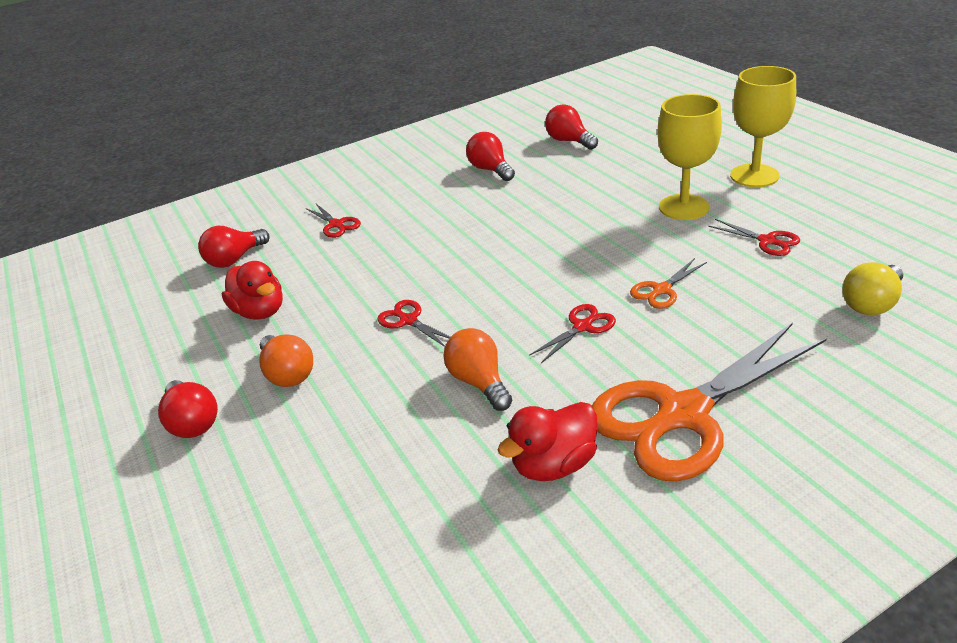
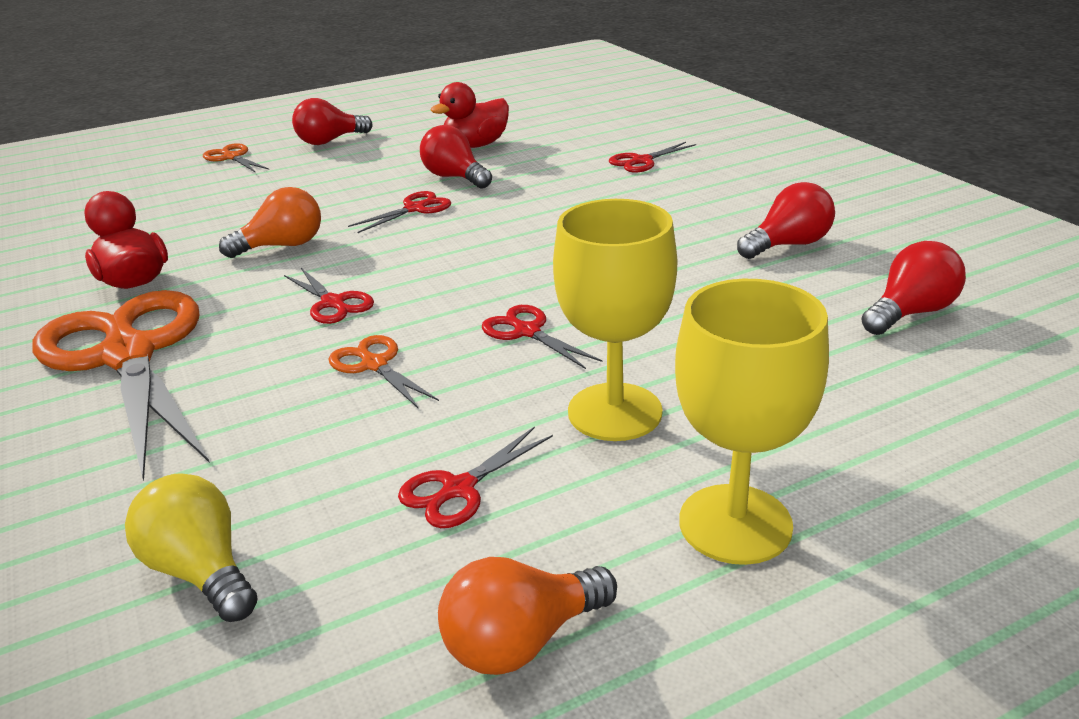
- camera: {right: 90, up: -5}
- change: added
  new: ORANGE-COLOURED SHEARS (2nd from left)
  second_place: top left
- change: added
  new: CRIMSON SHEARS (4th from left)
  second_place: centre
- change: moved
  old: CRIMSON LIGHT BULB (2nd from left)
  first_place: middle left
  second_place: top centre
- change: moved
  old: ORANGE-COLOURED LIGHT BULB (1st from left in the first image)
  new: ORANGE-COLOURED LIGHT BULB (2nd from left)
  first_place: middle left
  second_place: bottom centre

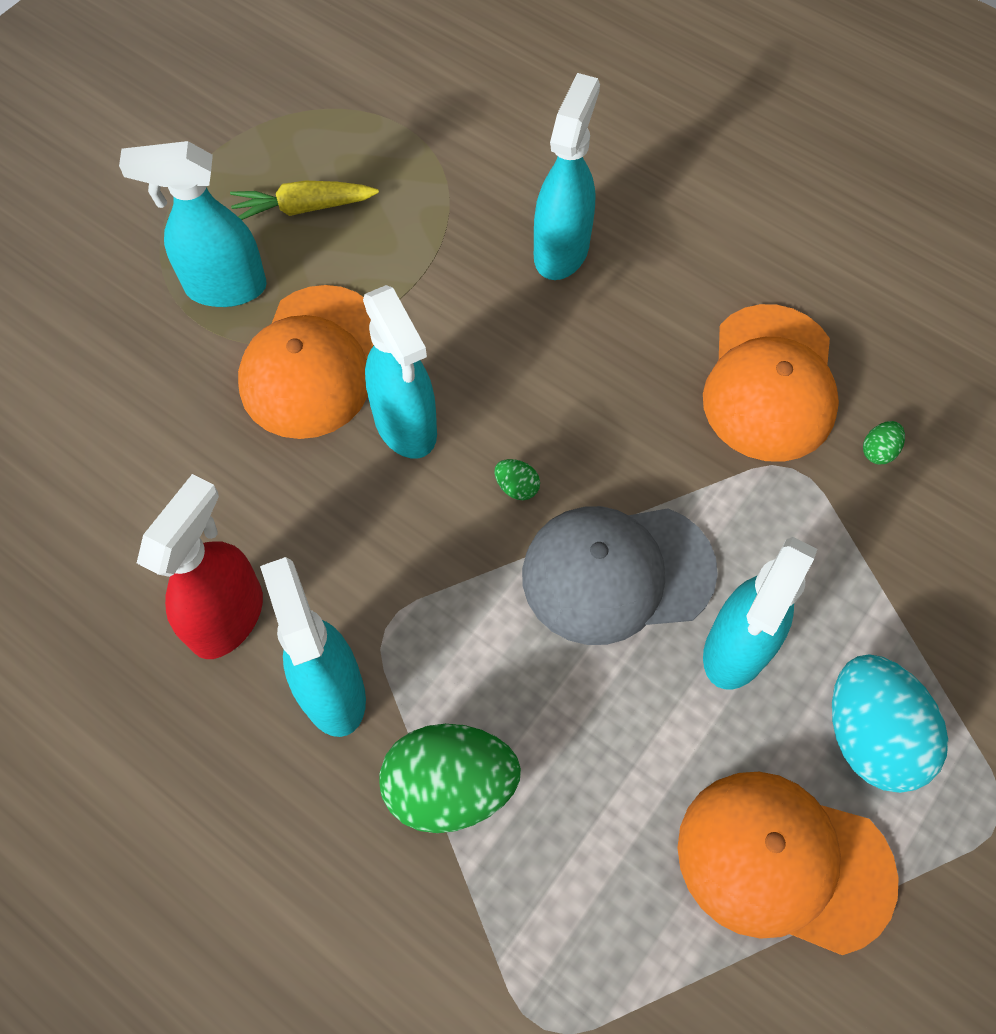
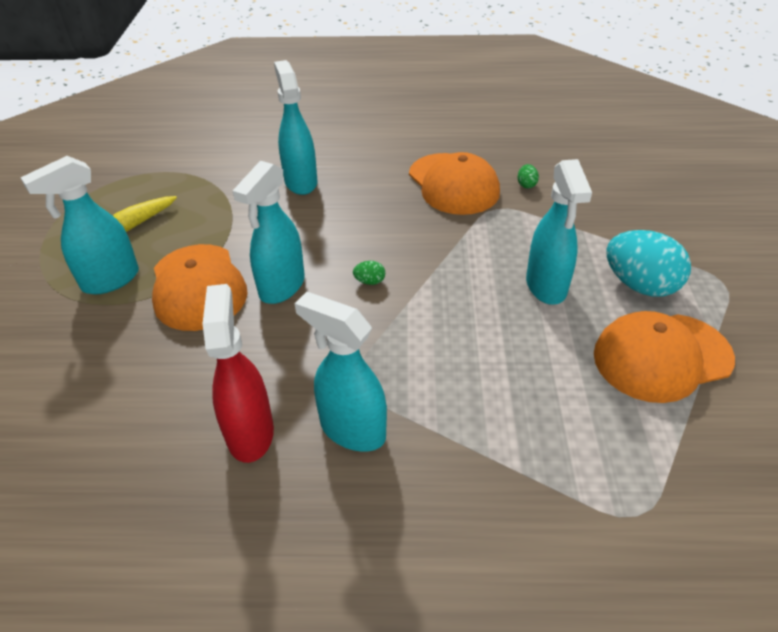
- camera: {right: -35, up: -20}
- change: removed
  old: EMERALD EGG (1st from left)
  first_place: bottom centre
- change: removed
  old: GREY PEAKED CAP
  first_place: centre
- change: turned
  old: AQUA SPRAYER (3rd from left in the first image)
  first_place: centre
  second_place: centre
  degrees: 90

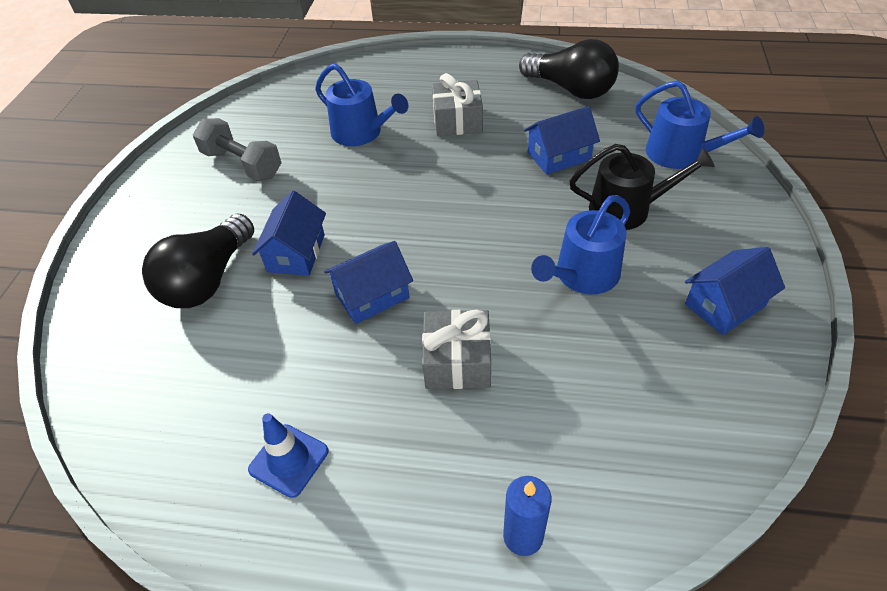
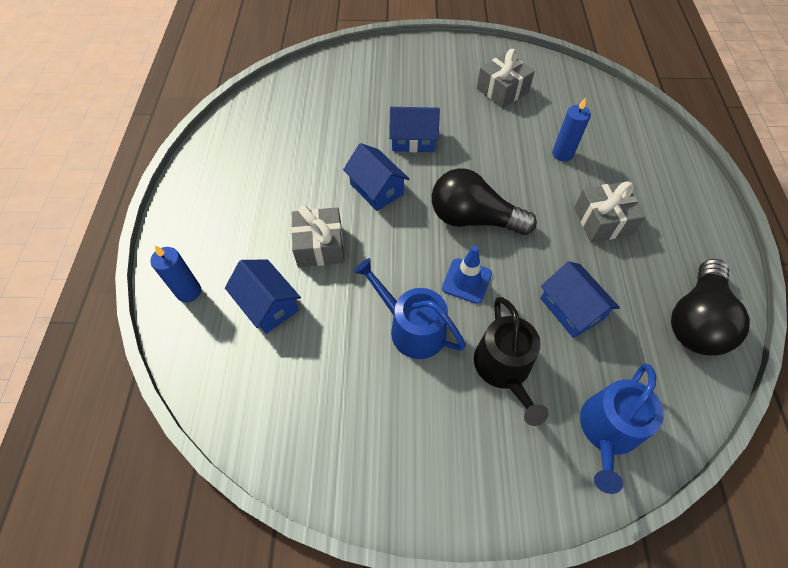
- camera: {right: 80, up: 10}
- change: moved
  old: JET-BLACK LIGHT BULB (1st from left)
  first_place: middle left
  second_place: centre
- change: moved
  old: ROYAL BLUE ROAD CONE
  first_place: bottom left
  second_place: centre
- change: moved
  old: ROYAL BLUE HOUSE (4th from left in the first image)
  new: ROYAL BLUE HOUSE (1st from left)
  first_place: middle right
  second_place: centre
- change: replaced
  old: GREY DUMBBELL
  new: GREY PRESENT (2nd from left)
  first_place: top left
  second_place: top centre
- change: replaced
  old: ROYAL BLUE WATERING CAN (1st from left)
  new: ROYAL BLUE PILLAR CANDLE (2nd from left)
  first_place: top centre
  second_place: top right

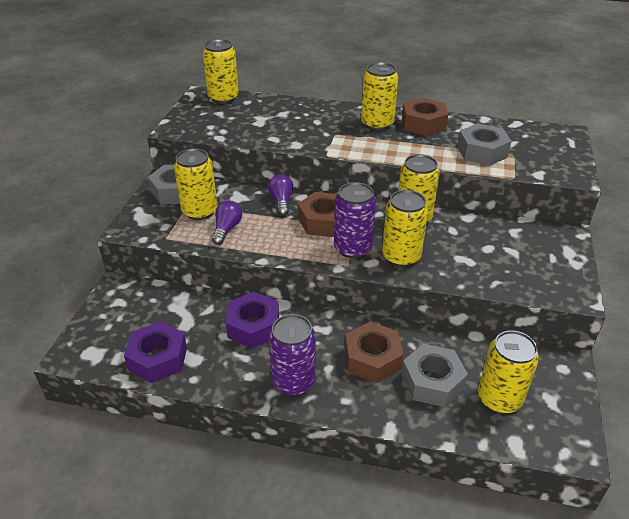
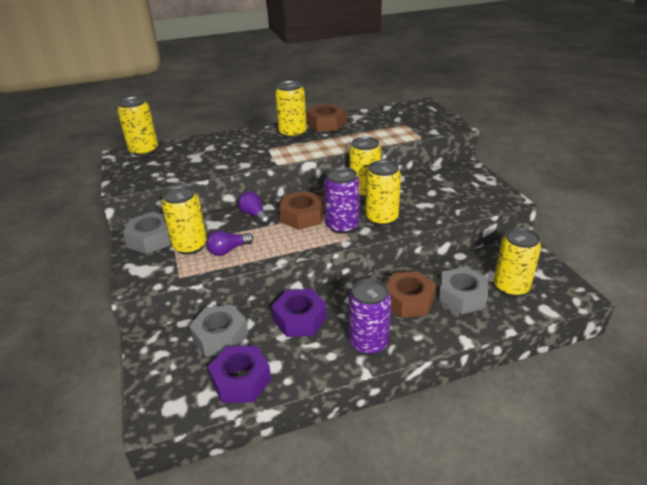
- camera: {right: -30, up: -5}
- change: moved
  old: GREY HEX NUT (3rd from left in the first image)
  new: GREY HEX NUT (2nd from left)
  first_place: top right
  second_place: bottom centre
- change: turned
  old: ROYAL PURPLE LIGHT BULB (1st from left)
  first_place: centre
  second_place: centre
  degrees: -105

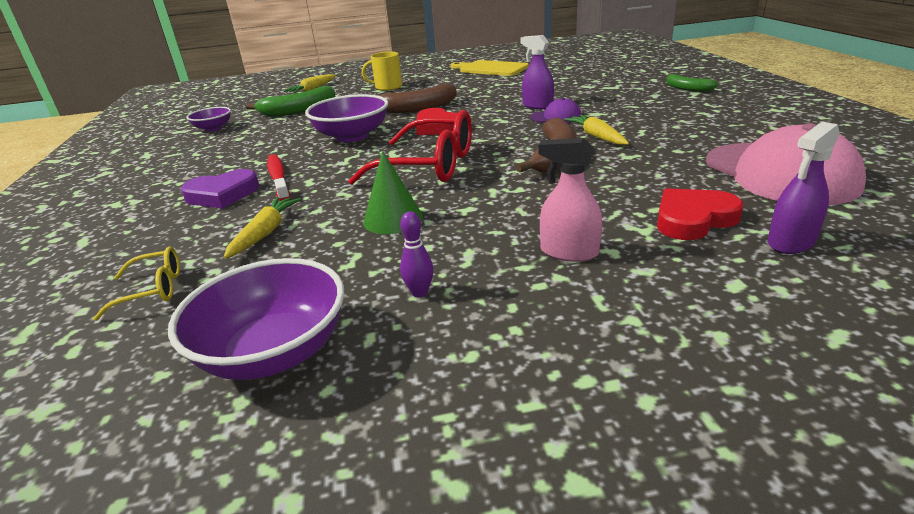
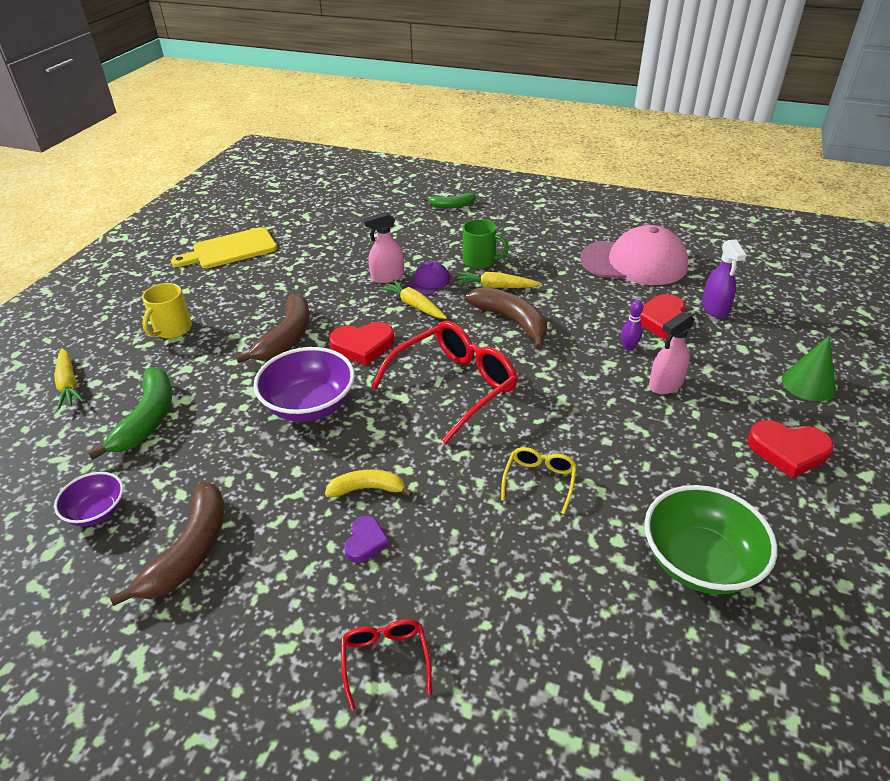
- camera: {right: -60, up: 10}
- change: added
  new: DARK BROWN BANANA FRUIT (1st from left)
  second_place: bottom left
- change: added
  new: CRIMSON GLASSES (1st from left)
  second_place: bottom centre
- change: added
  new: EMERALD TEA MUG
  second_place: top centre
- change: added
  new: CRIMSON LOVE HEART (3rd from left)
  second_place: middle right
- change: moved
  old: GOLDEN GLASSES
  first_place: middle left
  second_place: centre
- change: moved
  old: GOLDEN CARROT (1st from left in the first image)
  new: GOLDEN CARROT (2nd from left)
  first_place: middle left
  second_place: centre
- change: moved
  old: EMERALD SOLID CONE
  first_place: centre
  second_place: middle right
- change: moved
  old: ROYAL PURPLE SKITTLE
  first_place: centre
  second_place: middle right
- change: replaced
  old: CRIMSON DENTAL BRUSH
  new: GOLDEN BANANA FRUIT
  first_place: middle left
  second_place: centre
- change: recoloured
  old: ROYAL PURPLE BOWL (2nd from left)
  new: EMERALD BOWL
  first_place: middle left
  second_place: bottom right
- change: recoloured
  old: ROYAL PURPLE SPRAYER (1st from left)
  new: ROSE-PINK SPRAYER (1st from left)
  first_place: top centre
  second_place: top centre
- change: resized
  old: ROYAL PURPLE LOVE HEART
  first_place: middle left
  second_place: bottom centre
  factor: 0.59

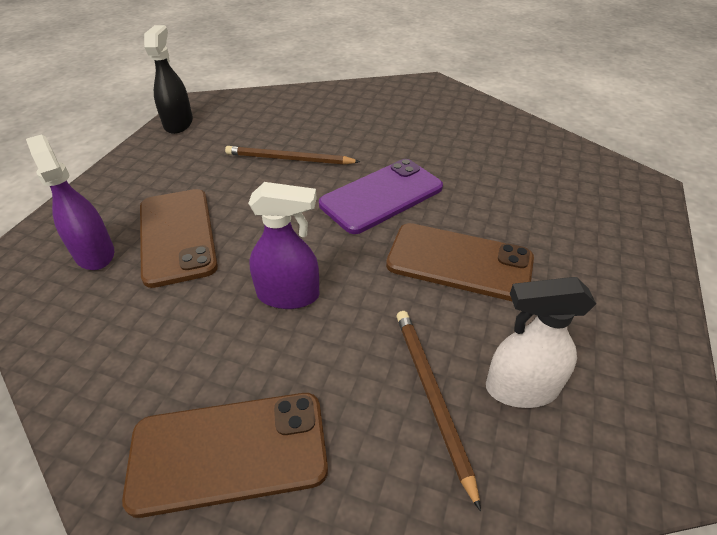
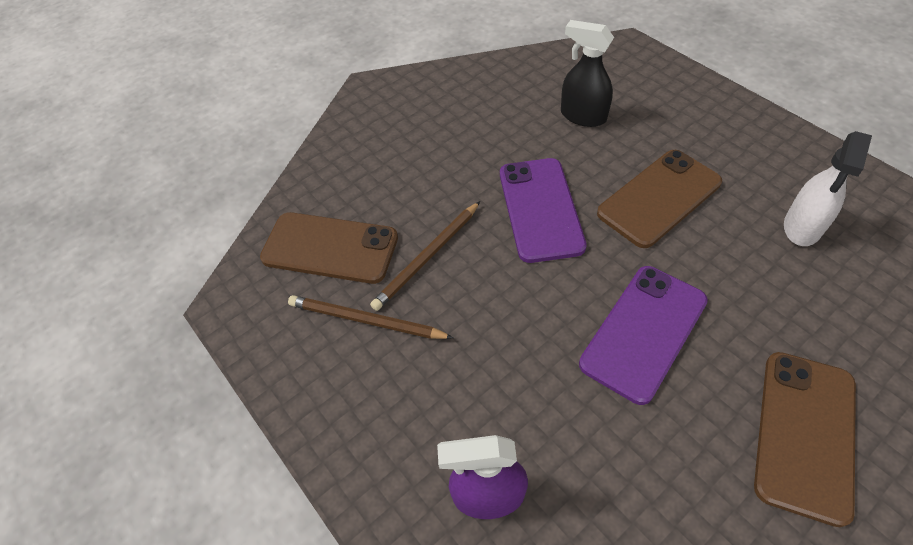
- camera: {right: -55, up: 10}
- change: moved
  old: DARK BROWN PHONE (1st from left)
  first_place: middle left
  second_place: centre
- change: moved
  old: JET-BLACK SPRAYER
  first_place: top left
  second_place: top centre
- change: moved
  old: DARK BROWN PENCIL (2nd from left in the first image)
  new: DARK BROWN PENCIL (1st from left)
  first_place: bottom centre
  second_place: centre
- change: replaced
  old: ROYAL PURPLE SPRAYER (2nd from left)
  new: ROYAL PURPLE PHONE (2nd from left)
  first_place: centre
  second_place: middle right

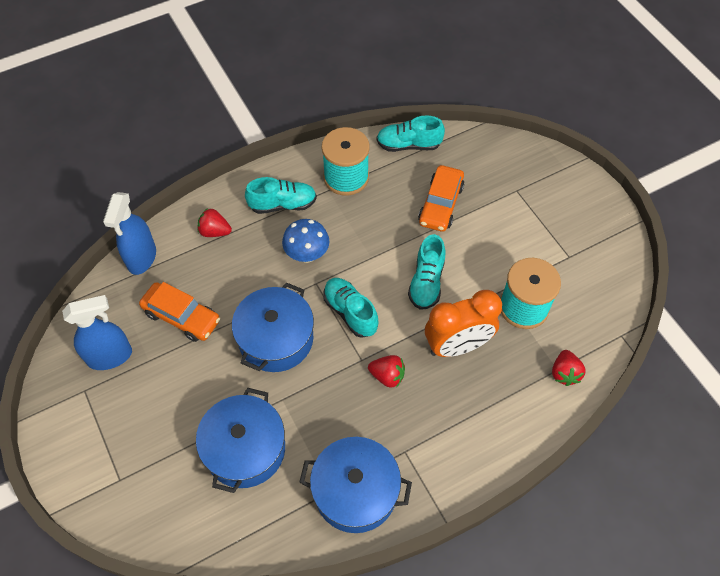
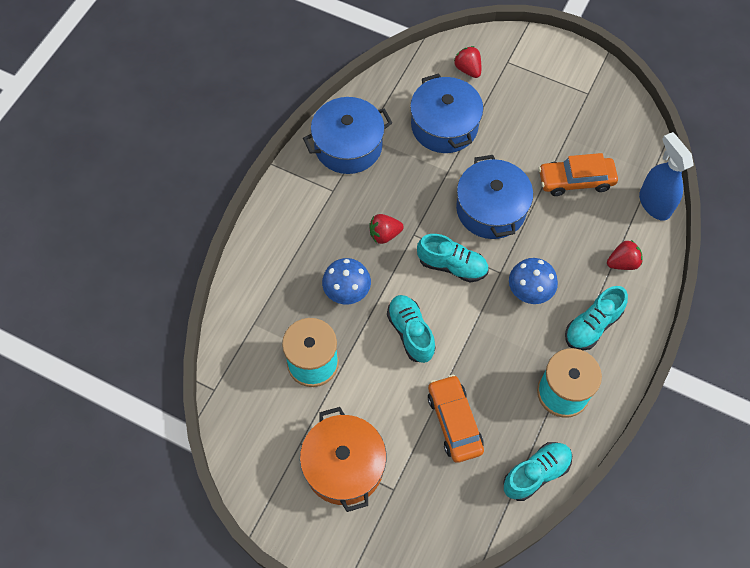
- camera: {right: 145, up: 5}
- change: removed
  old: ROYAL BLUE SPRAYER (1st from left)
  first_place: middle left
- change: added
  new: ORANGE-COLOURED POT
  second_place: bottom centre
- change: moved
  old: CRIMSON TOY STRAWBERRY (3rd from left in the first image)
  new: CRIMSON TOY STRAWBERRY (2nd from left)
  first_place: middle right
  second_place: top centre
- change: replaced
  old: ORANGE-COLOURED CLOCK
  new: ROYAL BLUE FUNGUS (1st from left)
  first_place: centre
  second_place: centre

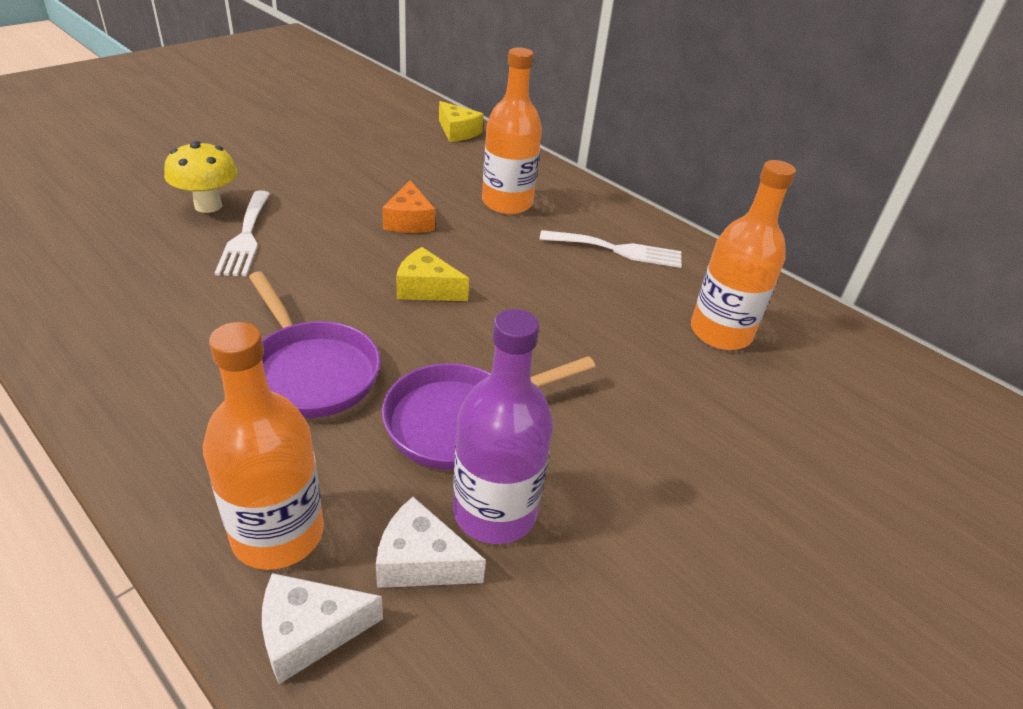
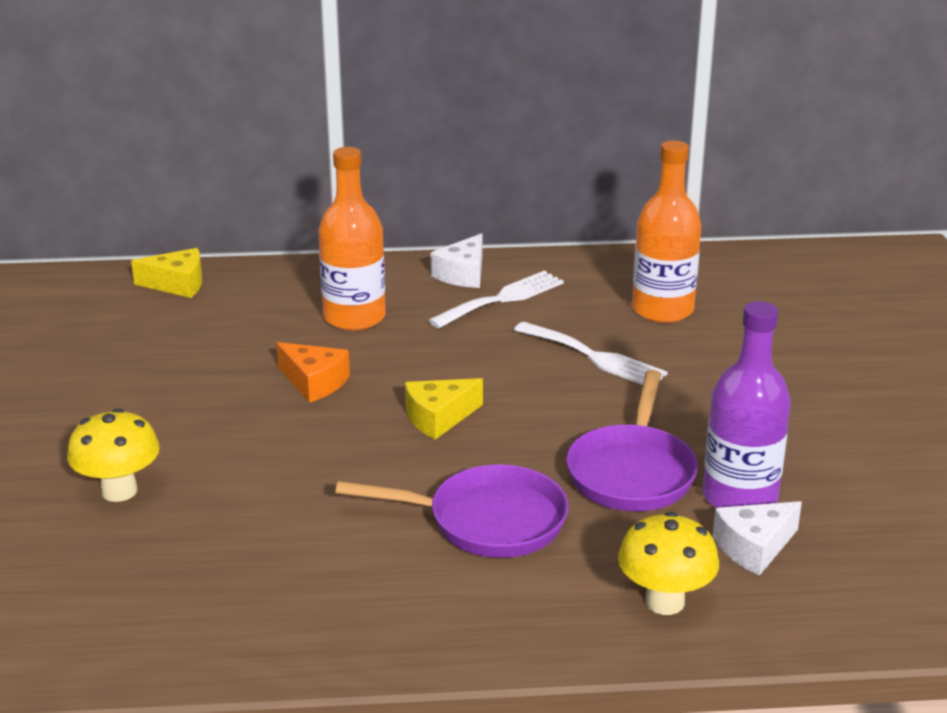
- camera: {right: -45, up: -10}
- change: moved
  old: SNOW-WHITE TABLE FORK (1st from left in the first image)
  new: SNOW-WHITE TABLE FORK (2nd from left)
  first_place: top left
  second_place: centre
- change: moved
  old: SNOW-WHITE CHEESE WEDGE (1st from left)
  first_place: bottom left
  second_place: centre
- change: replaced
  old: ORANGE-COLOURED DRINK BOTTLE (1st from left)
  new: GOLDEN FUNGUS (2nd from left)
  first_place: middle left
  second_place: bottom right

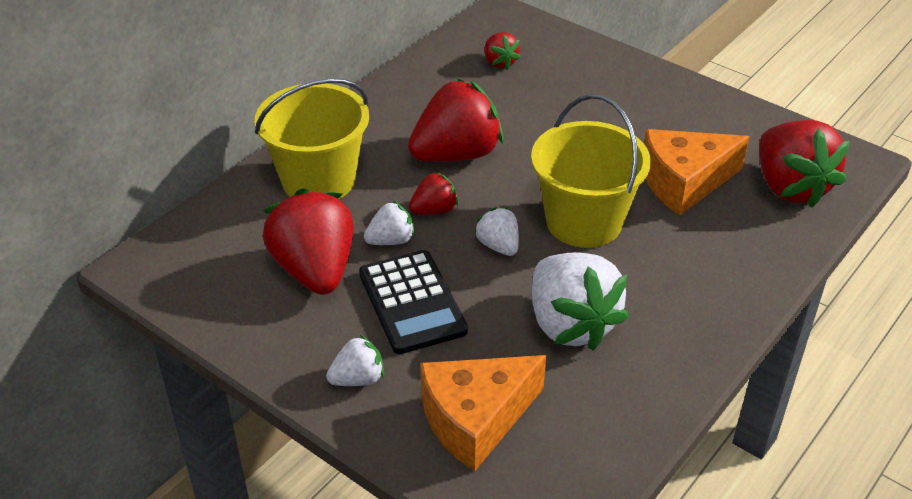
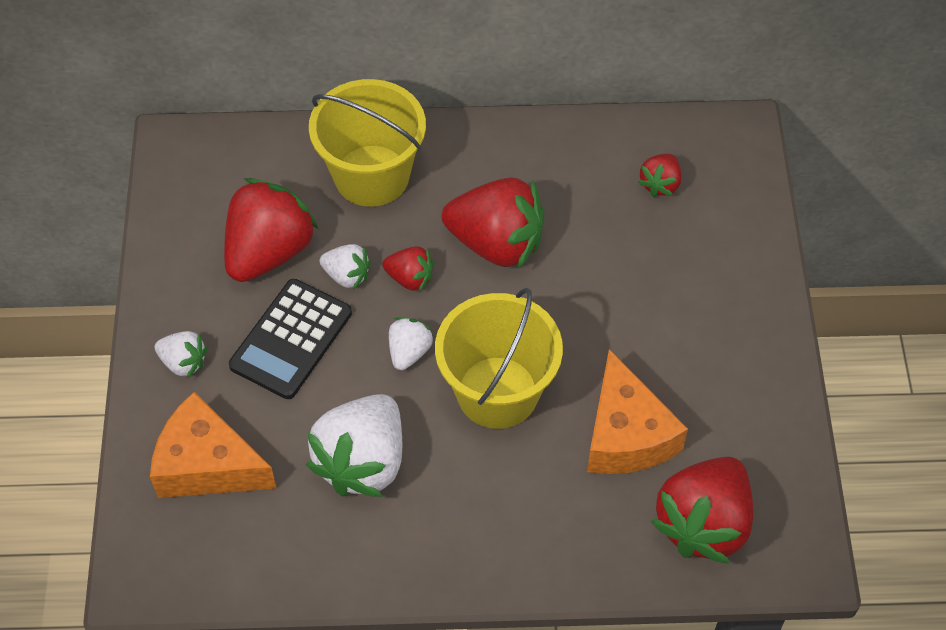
- camera: {right: 50, up: 15}
- change: turned
  old: ORANGE-COLOURED CHEESE WEDGE (2nd from left)
  first_place: middle right
  second_place: middle right
  degrees: -135

